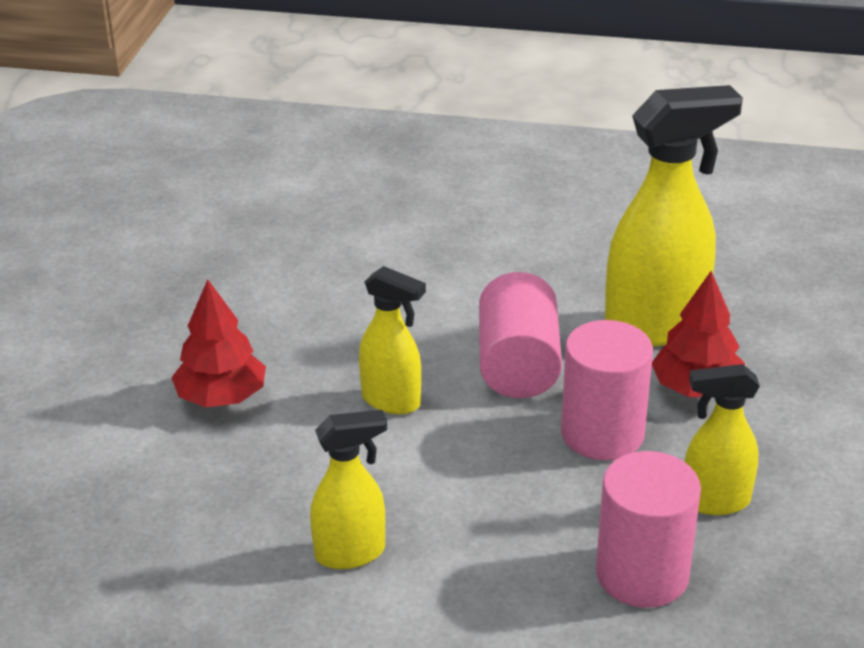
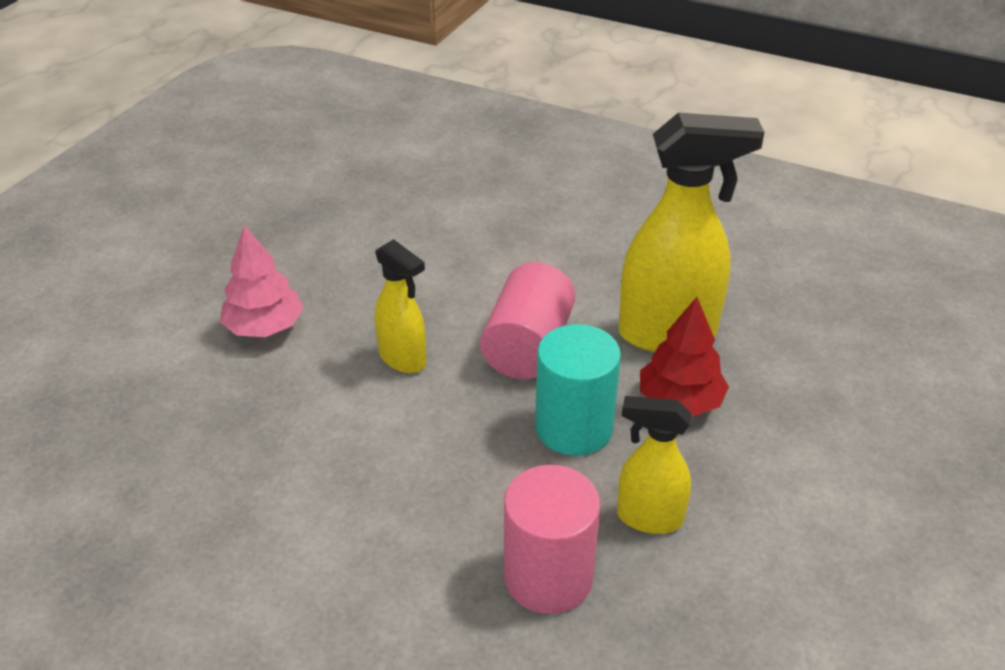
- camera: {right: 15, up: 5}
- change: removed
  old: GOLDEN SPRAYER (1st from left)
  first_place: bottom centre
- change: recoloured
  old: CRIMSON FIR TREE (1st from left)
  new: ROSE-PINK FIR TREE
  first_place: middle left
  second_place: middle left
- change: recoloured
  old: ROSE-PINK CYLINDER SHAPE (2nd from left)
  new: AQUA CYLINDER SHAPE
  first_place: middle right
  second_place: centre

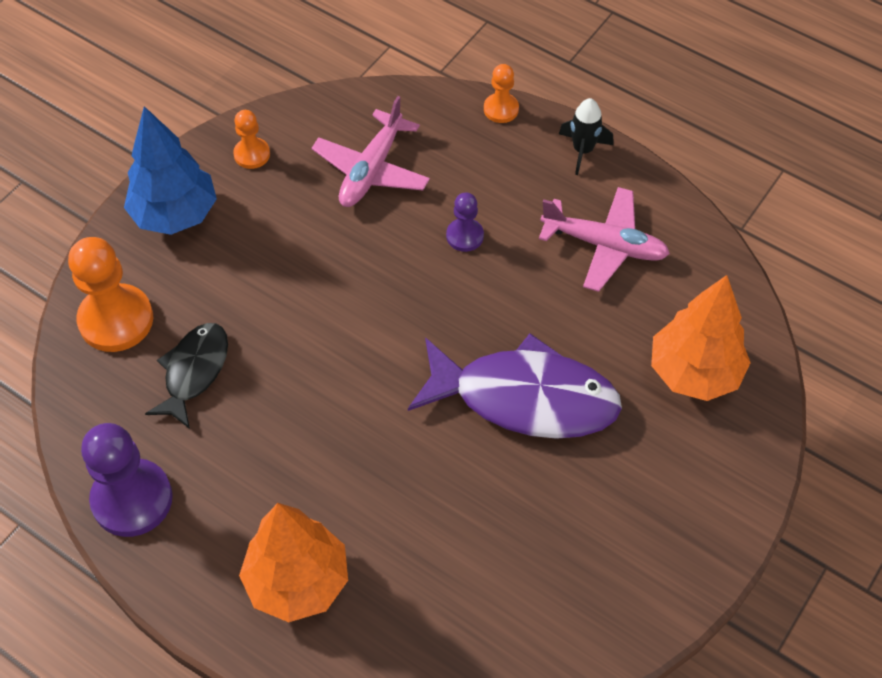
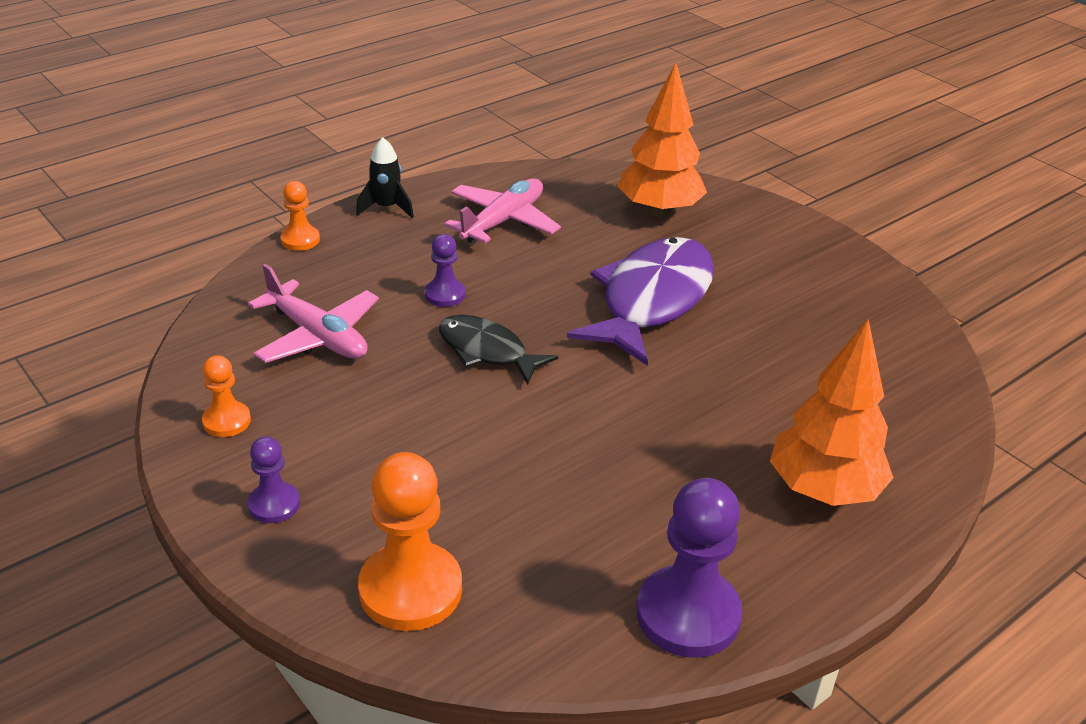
- camera: {right: -75, up: -20}
- change: moved
  old: JET-BLACK TOY FISH
  first_place: middle left
  second_place: centre
- change: replaced
  old: ROYAL BLUE FIR TREE
  new: ROYAL PURPLE CHESS PAWN (1st from left)
  first_place: top left
  second_place: middle left

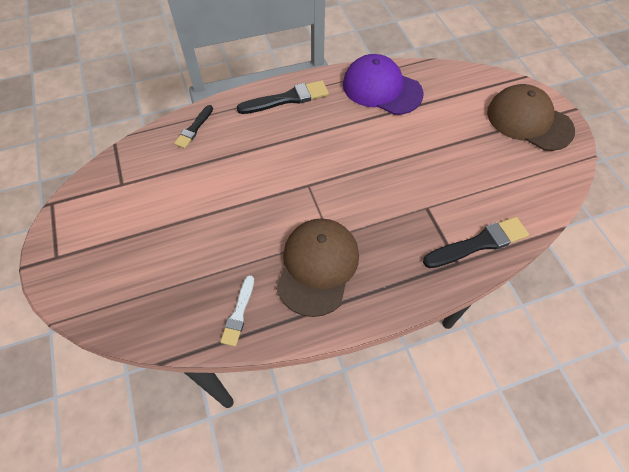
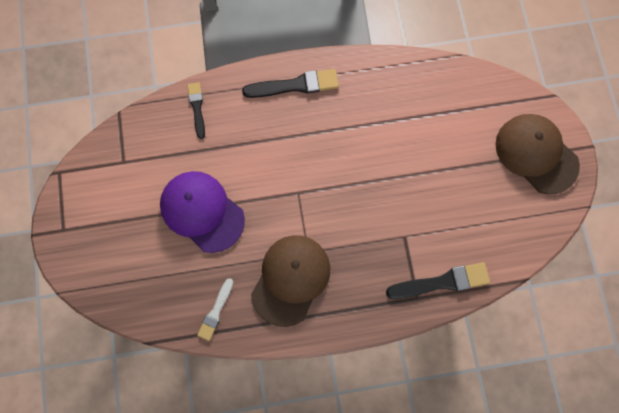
- camera: {right: 10, up: 15}
- change: moved
  old: ROYAL PURPLE PEAKED CAP
  first_place: top centre
  second_place: middle left
- change: turned
  old: JET-BLACK PAINT BRUSH (1st from left)
  first_place: top left
  second_place: top left
  degrees: 135

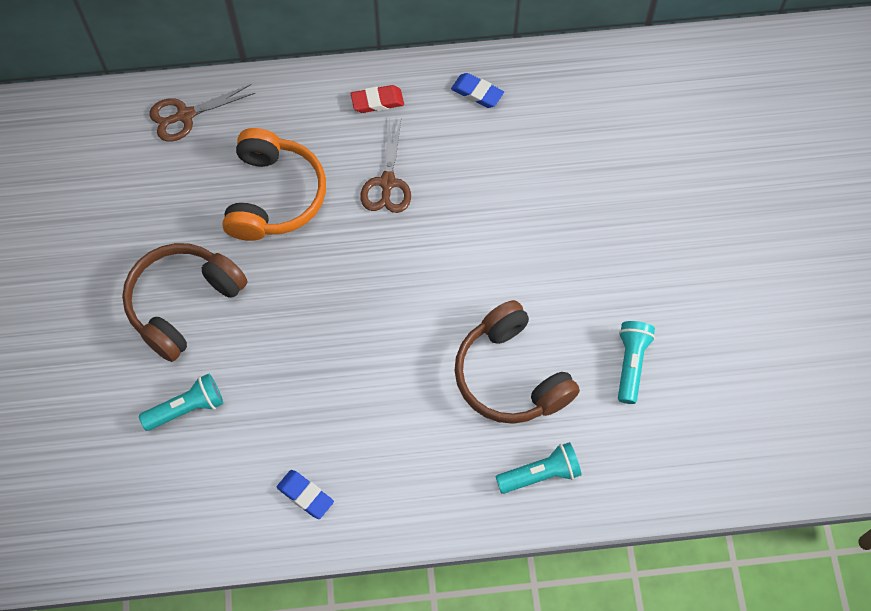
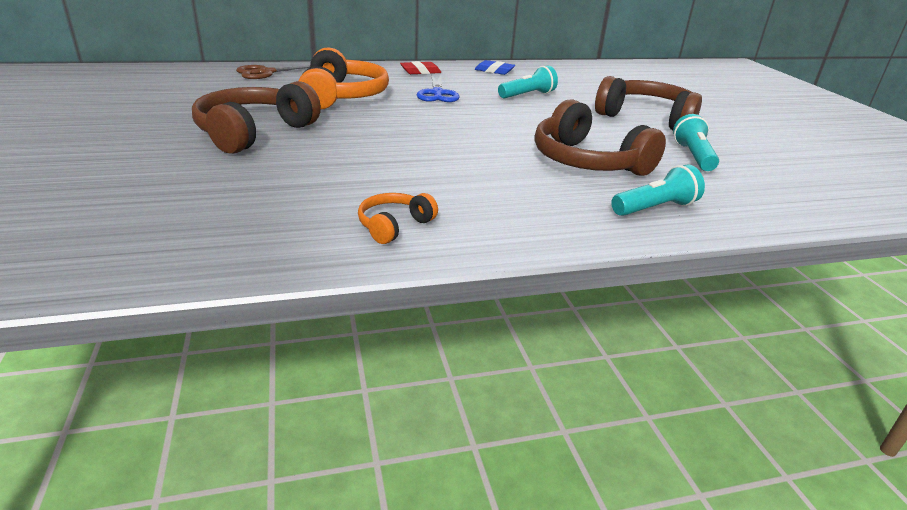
- camera: {right: -10, up: -35}
- change: added
  new: DARK BROWN HEADSET (3rd from left)
  second_place: top right
- change: moved
  old: AQUA FLASHLIGHT (1st from left)
  first_place: middle left
  second_place: top centre
- change: replaced
  old: ROYAL BLUE GUM ERASER (1st from left)
  new: ORANGE-COLOURED HEADSET (2nd from left)
  first_place: bottom centre
  second_place: centre
- change: recoloured
  old: DARK BROWN SHEARS (2nd from left)
  new: ROYAL BLUE SHEARS
  first_place: top centre
  second_place: top centre

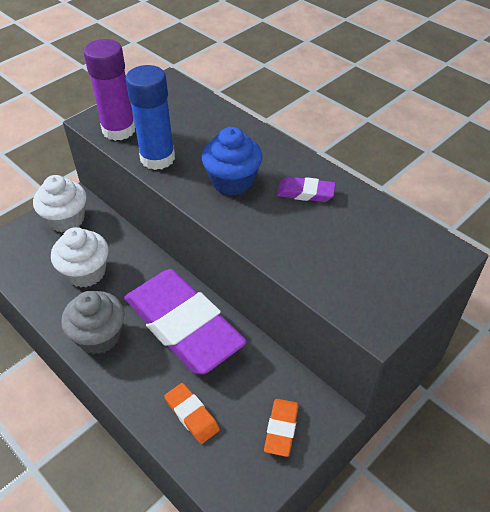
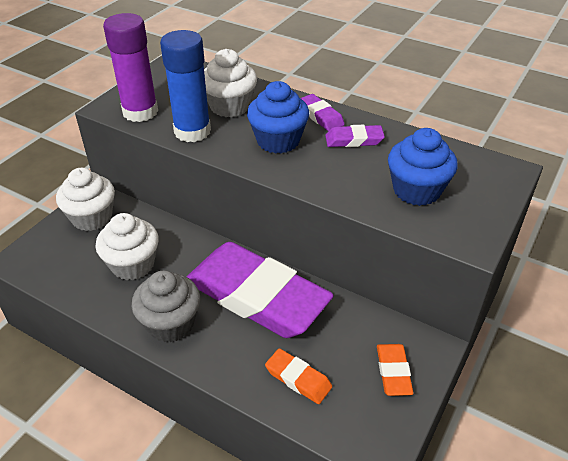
- camera: {right: -15, up: -5}
- change: added
  new: SNOW-WHITE CUPCAKE (3rd from left)
  second_place: top centre
- change: added
  new: ROYAL PURPLE GUM ERASER (2nd from left)
  second_place: top centre
- change: added
  new: ROYAL BLUE CUPCAKE (2nd from left)
  second_place: middle right

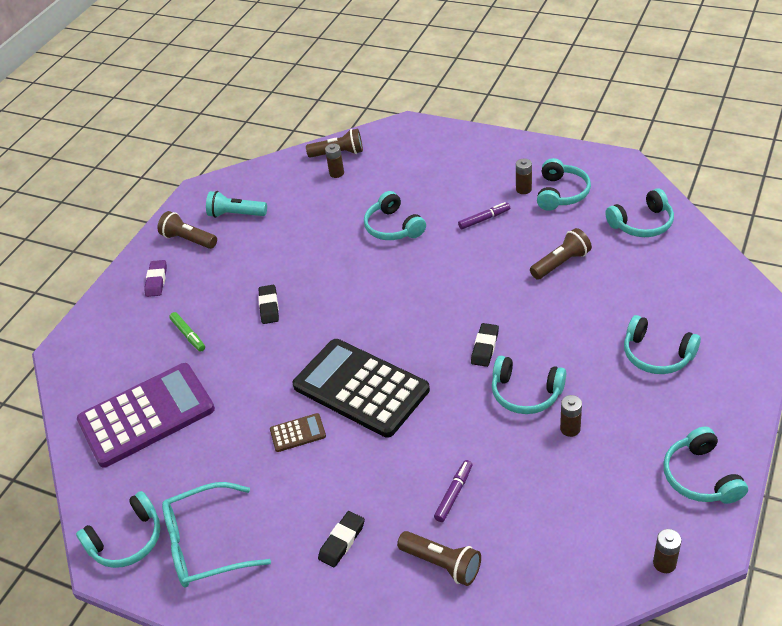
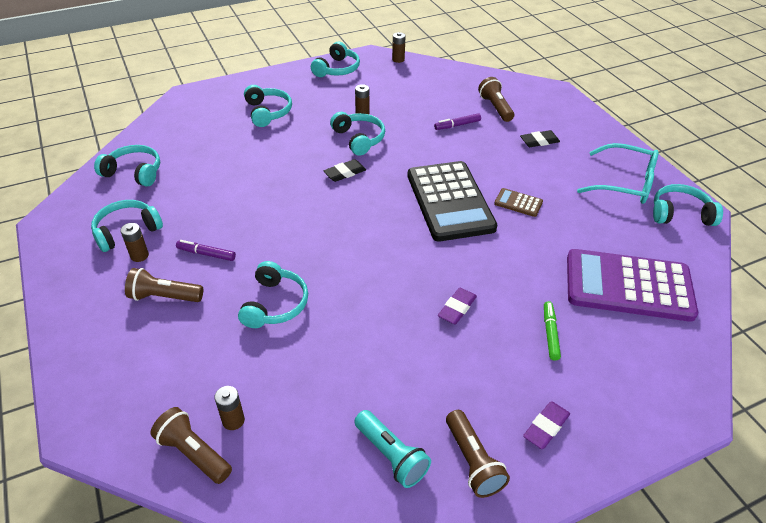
- camera: {right: -145, up: 0}
- change: moved
  old: DARK BROWN FLASHLIGHT (4th from left in the first image)
  new: DARK BROWN FLASHLIGHT (1st from left)
  first_place: middle right
  second_place: middle left
- change: recoloured
  old: JET-BLACK GUM ERASER (1st from left)
  new: ROYAL PURPLE GUM ERASER (1st from left)
  first_place: centre
  second_place: centre

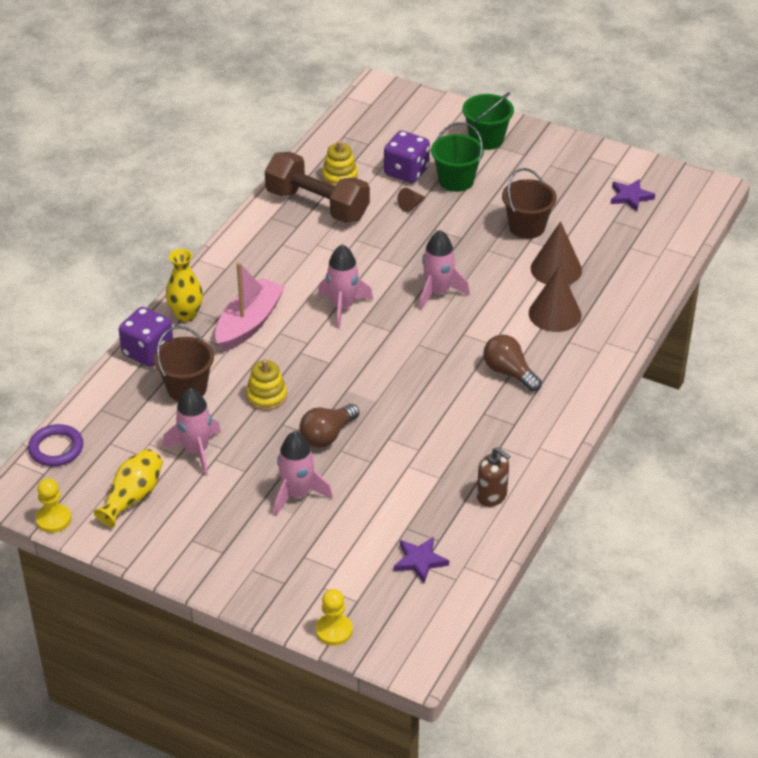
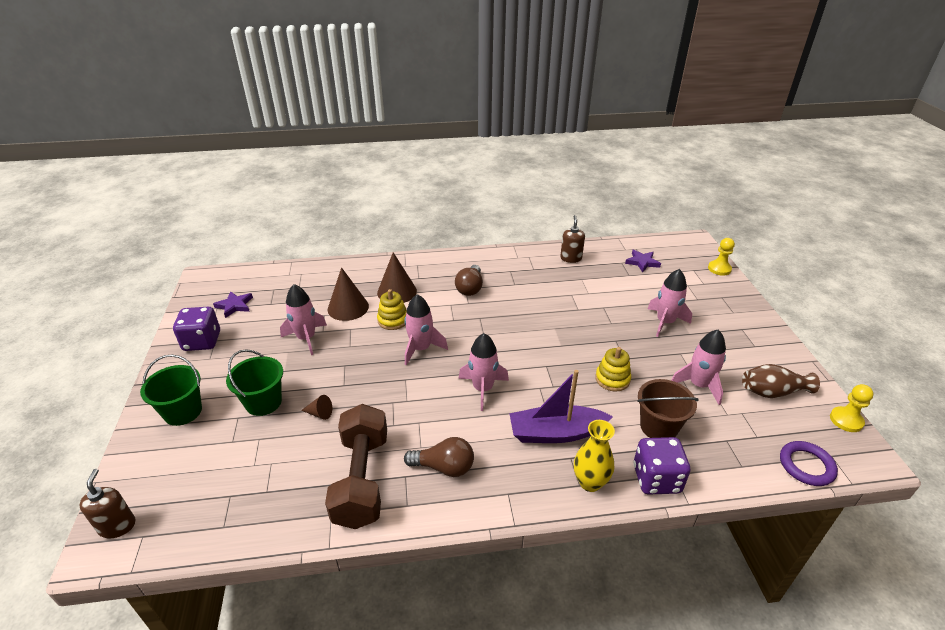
- camera: {right: -125, up: -5}
- change: added
  new: DARK BROWN PUMP BOTTLE (1st from left)
  second_place: bottom left
- change: moved
  old: DARK BROWN LIGHT BULB (1st from left)
  first_place: centre
  second_place: bottom centre
- change: moved
  old: GOLDEN STACKING TOY (2nd from left in the first image)
  new: GOLDEN STACKING TOY (1st from left)
  first_place: top centre
  second_place: centre
- change: moved
  old: ROYAL PURPLE GAME DIE (2nd from left in the first image)
  new: ROYAL PURPLE GAME DIE (1st from left)
  first_place: top centre
  second_place: middle left
- change: replaced
  old: DARK BROWN PAIL (2nd from left)
  new: ROSE-PINK SPACESHIP (1st from left)
  first_place: top right
  second_place: middle left
- change: recoloured
  old: GOLDEN TALL VASE (1st from left)
  new: DARK BROWN TALL VASE
  first_place: middle left
  second_place: middle right
- change: recoloured
  old: ROSE-PINK TOY BOAT
  new: ROYAL PURPLE TOY BOAT
  first_place: middle left
  second_place: centre

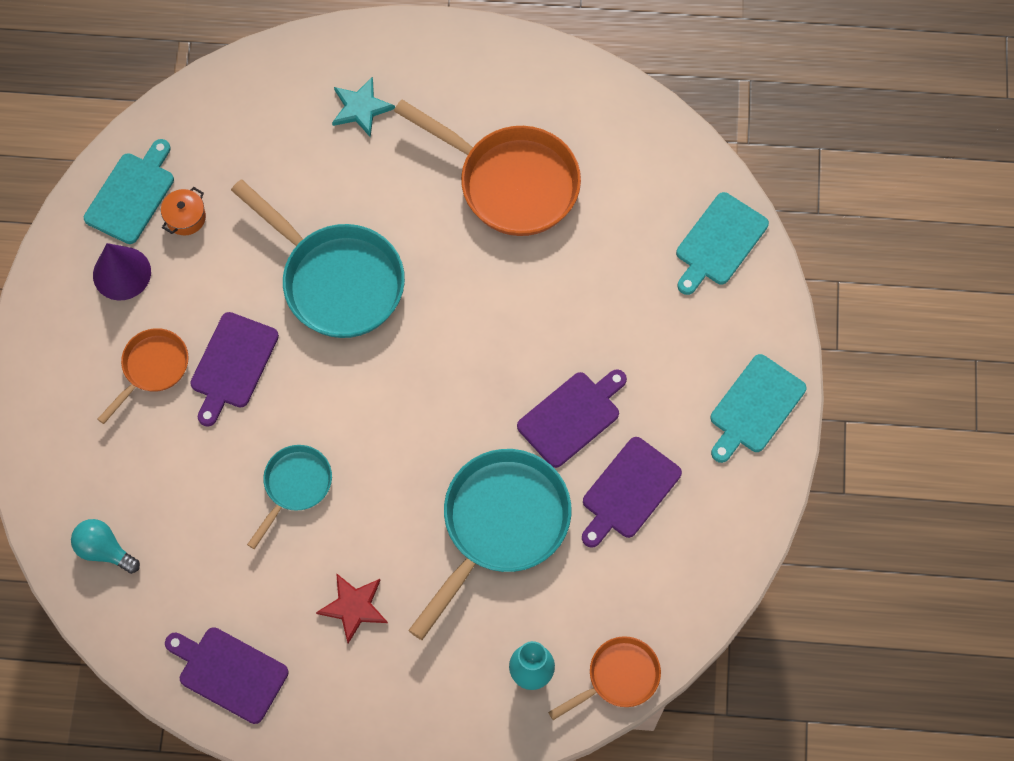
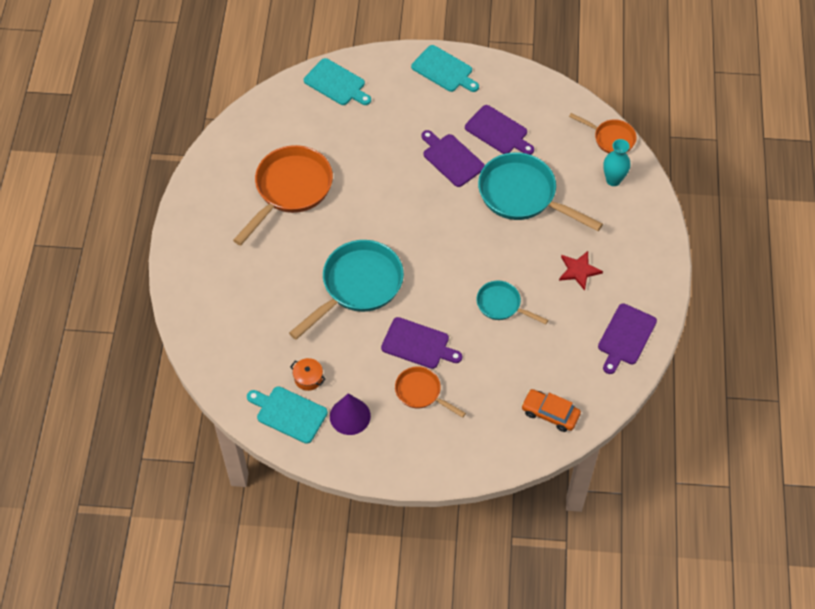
- camera: {right: -90, up: -10}
- change: removed
  old: AQUA STAR SHAPE
  first_place: top centre
- change: replaced
  old: AQUA LIGHT BULB
  new: ORANGE-COLOURED CAR
  first_place: bottom left
  second_place: bottom right
- change: turned
  old: ORANGE-COLOURED SKILLET (3rd from left)
  first_place: bottom centre
  second_place: top right
  degrees: 150

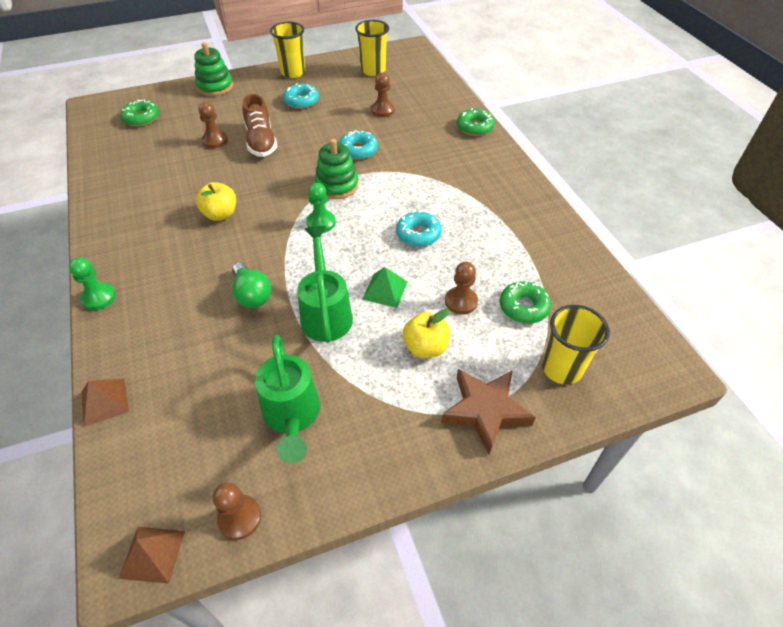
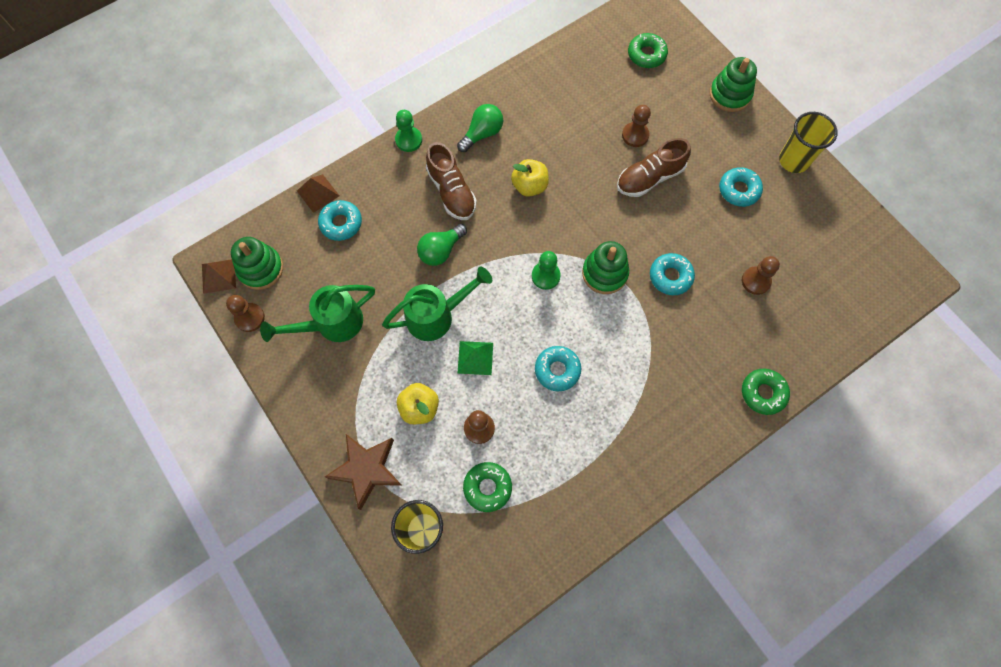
- camera: {right: 75, up: 20}
- change: removed
  old: GOLDEN CUP (2nd from left)
  first_place: top centre
- change: added
  new: EMERALD STACKING TOY (1st from left)
  second_place: middle left
- change: added
  new: AQUA GLAZED DONUT (1st from left)
  second_place: top centre
- change: added
  new: DARK BROWN SHOE (1st from left)
  second_place: top centre
- change: added
  new: EMERALD LIGHT BULB (2nd from left)
  second_place: top centre

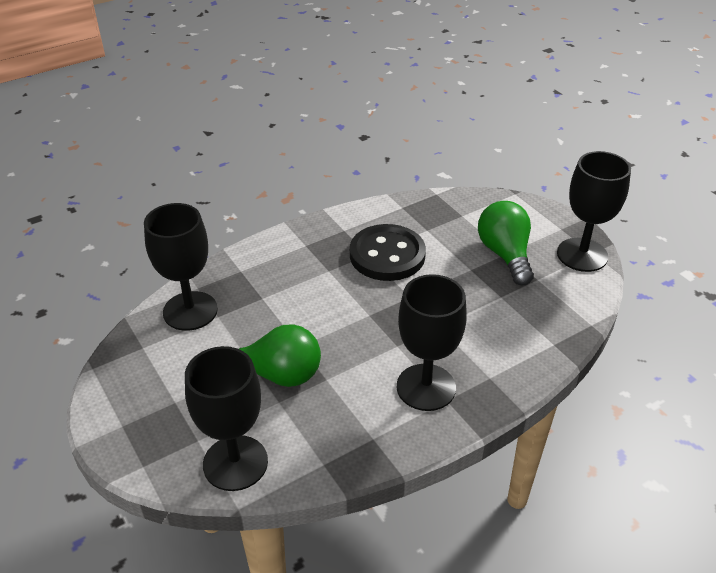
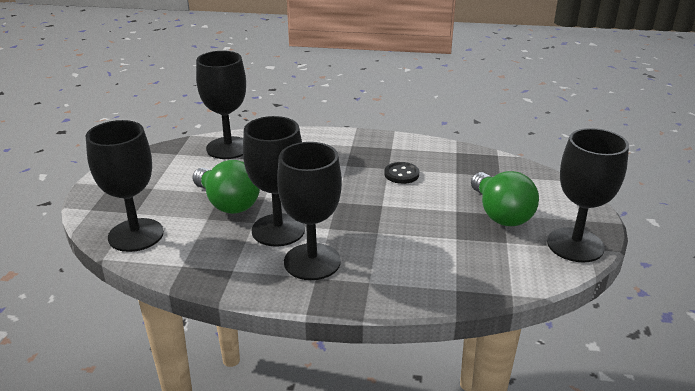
- camera: {right: 40, up: -10}
- change: added
  new: JET-BLACK CHALICE (3rd from left)
  second_place: centre
- change: turned
  old: EMERALD LIGHT BULB (2nd from left)
  first_place: middle right
  second_place: middle right
  degrees: 135
- change: resized
  old: JET-BLACK BUTTON
  first_place: centre
  second_place: centre
  factor: 0.49

